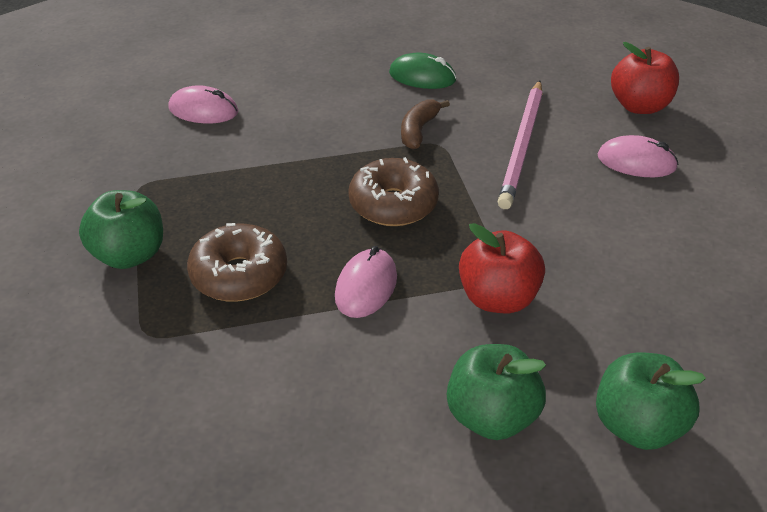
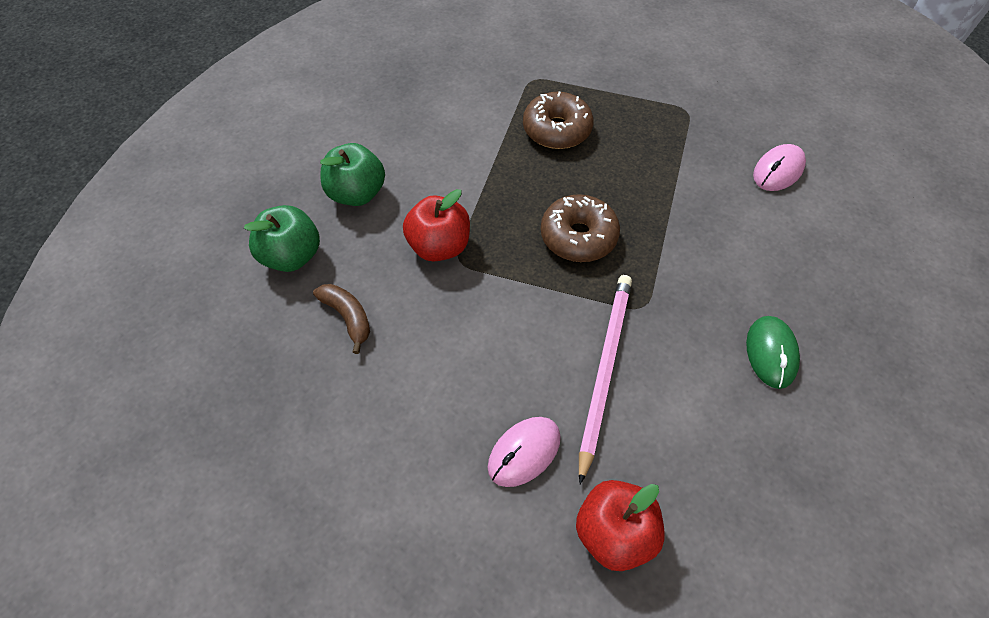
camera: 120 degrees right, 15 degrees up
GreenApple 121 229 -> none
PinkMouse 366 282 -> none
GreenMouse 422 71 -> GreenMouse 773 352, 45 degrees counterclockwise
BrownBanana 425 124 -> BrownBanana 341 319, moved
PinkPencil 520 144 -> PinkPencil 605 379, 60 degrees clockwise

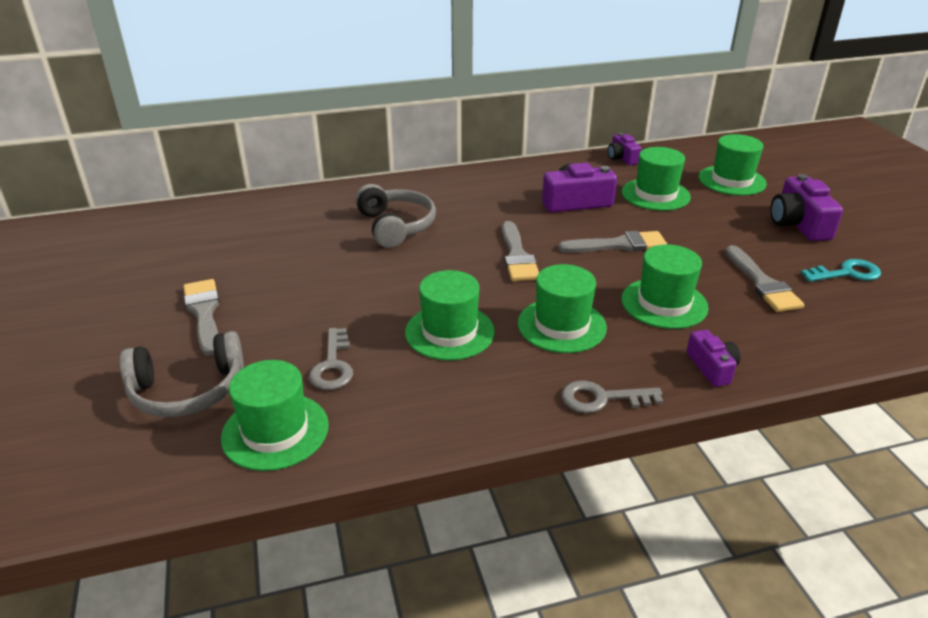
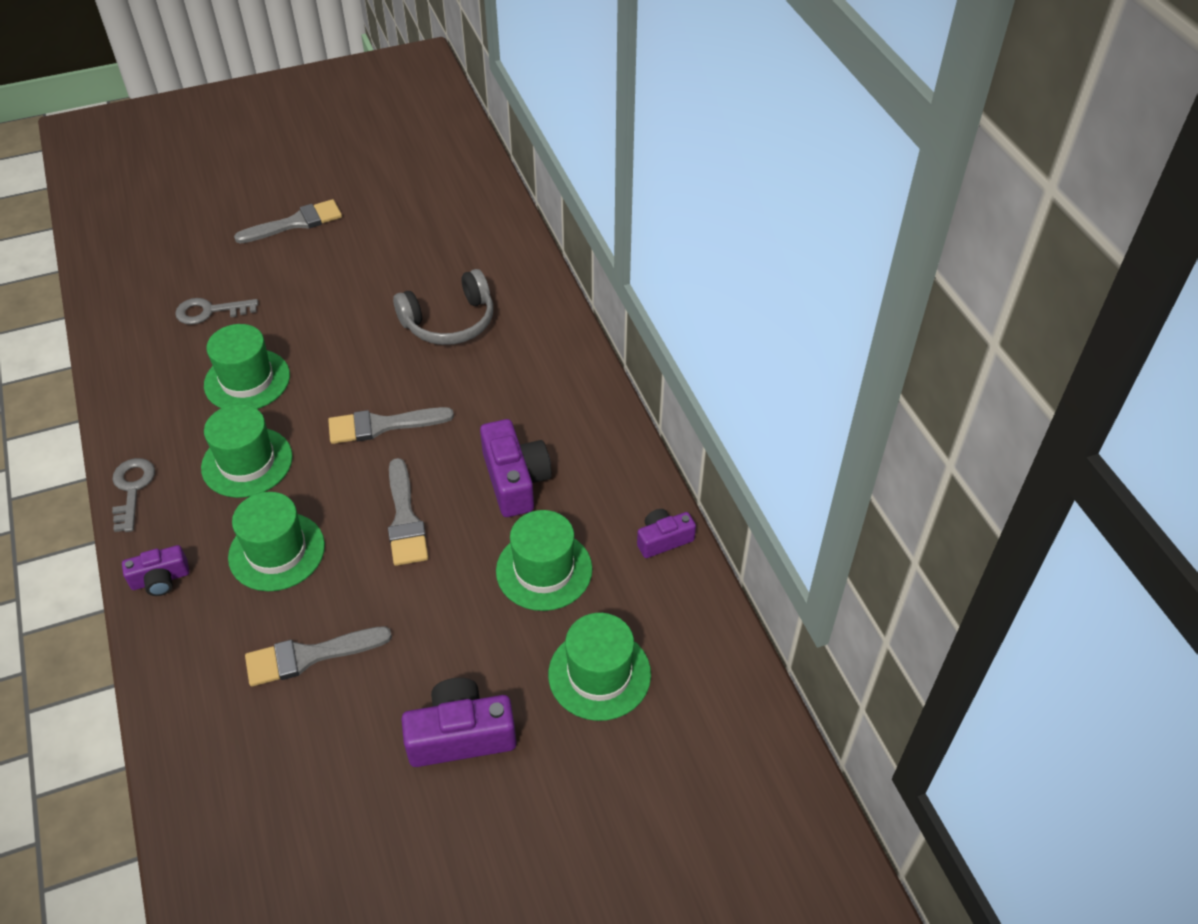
camera: 85 degrees right, 15 degrees up
GreyHeadphones 182 374 -> none
GreenHat 275 415 -> none
TurquoiseKey 841 270 -> none

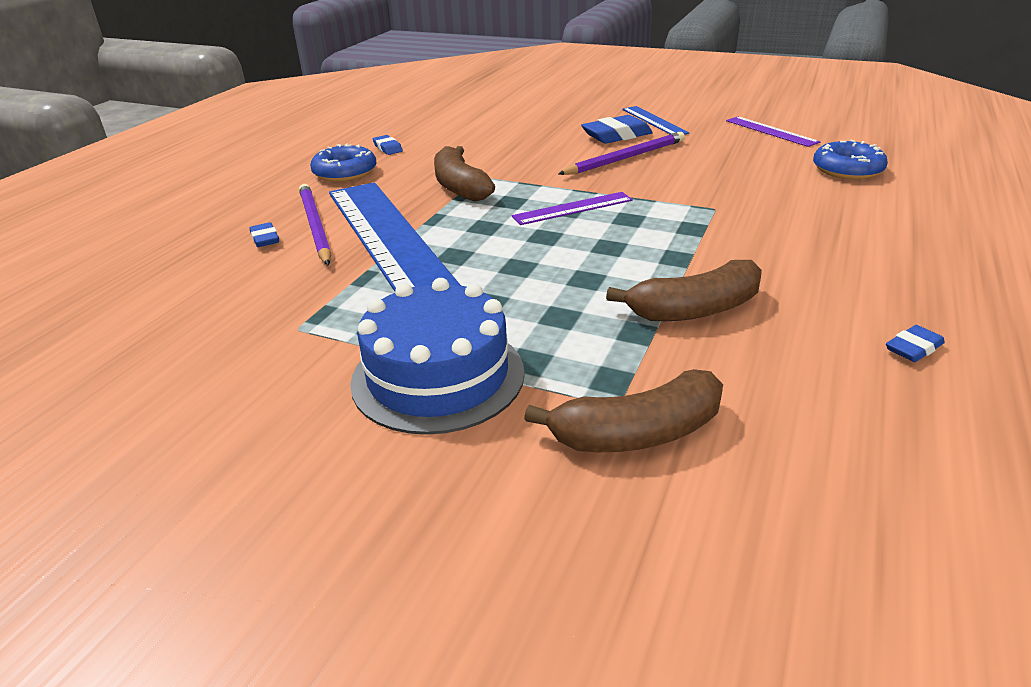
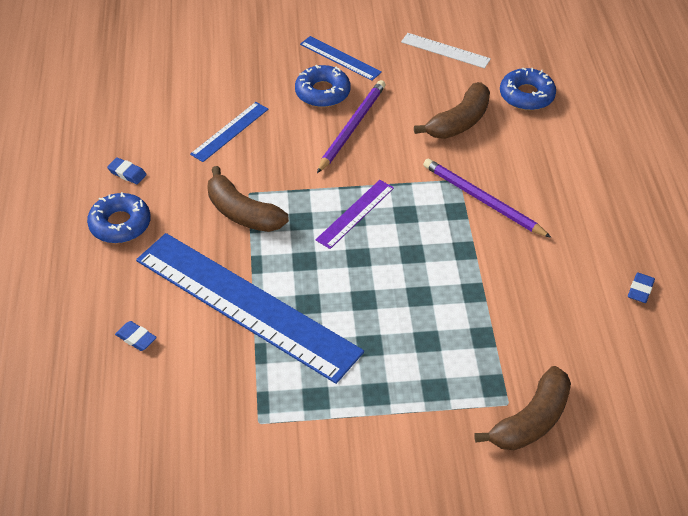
camera: 30 degrees left, 15 degrees up
PurplePencil 315 225 -> PurplePencil 487 198, moved
BlueCake 437 356 -> none
BlueEraser 617 129 -> BlueDonut 322 86
BrownBanana 684 290 -> BrownBanana 452 110, moved
PurpleRuler 773 131 -> WhiteRuler 446 50
none -> BlueRuler 229 132

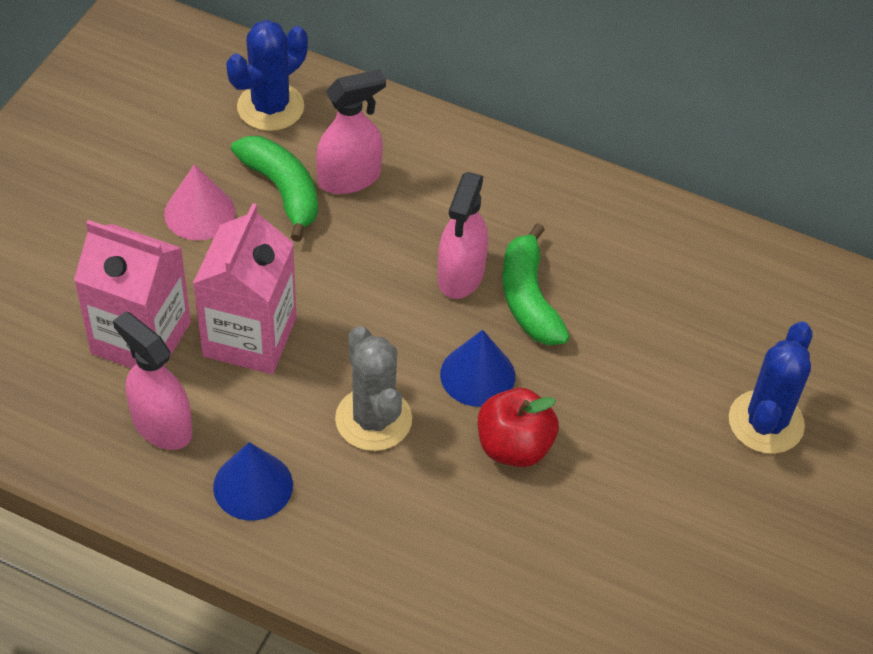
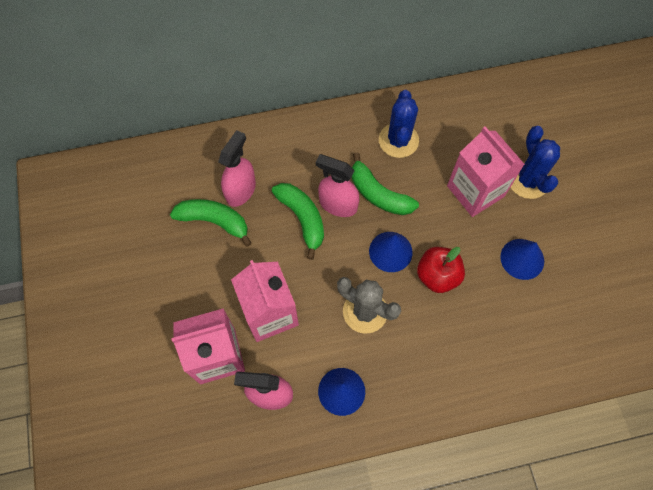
camera: 35 degrees left, 15 degrees up
PinkCone 199 202 -> none
BlueCactus 267 75 -> BlueCactus 399 124, moved
PinkSprayBottle 462 235 -> PinkSprayBottle 337 185, 135 degrees clockwise
none -> GreenBanana 298 221
none -> PinkCarton 486 172
none -> BlueCone 522 259

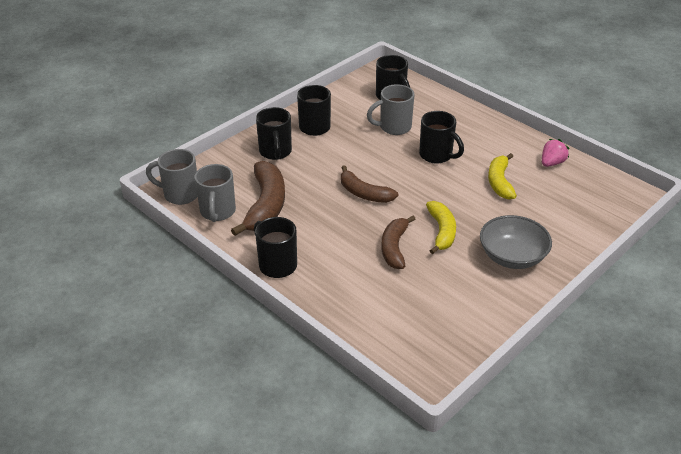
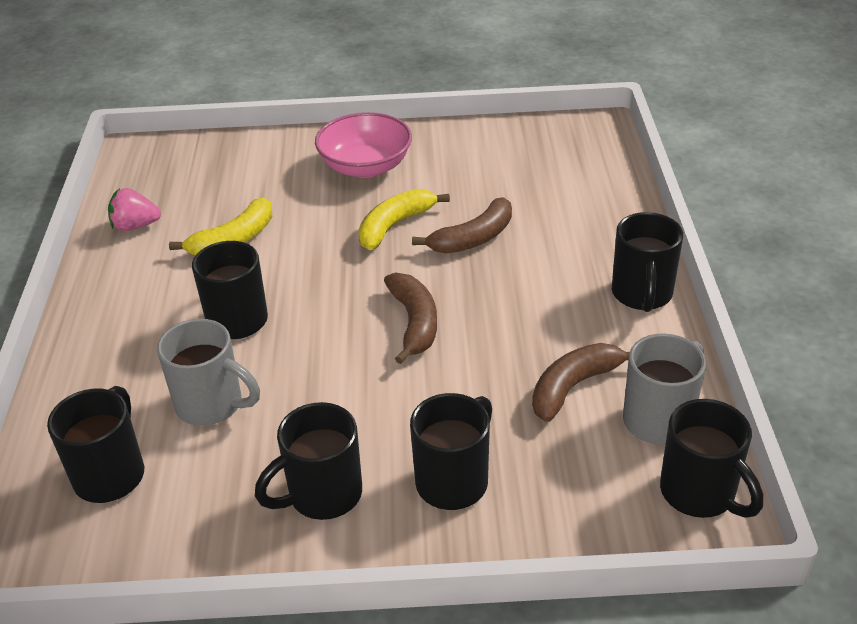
camera: 135 degrees left, 0 degrees up
GreyMug 172 177 -> BlackMug 711 458
BrownBanana 258 198 -> BrownBanana 581 382, x0.66
GreyBowl 516 242 -> PinkBowl 363 145

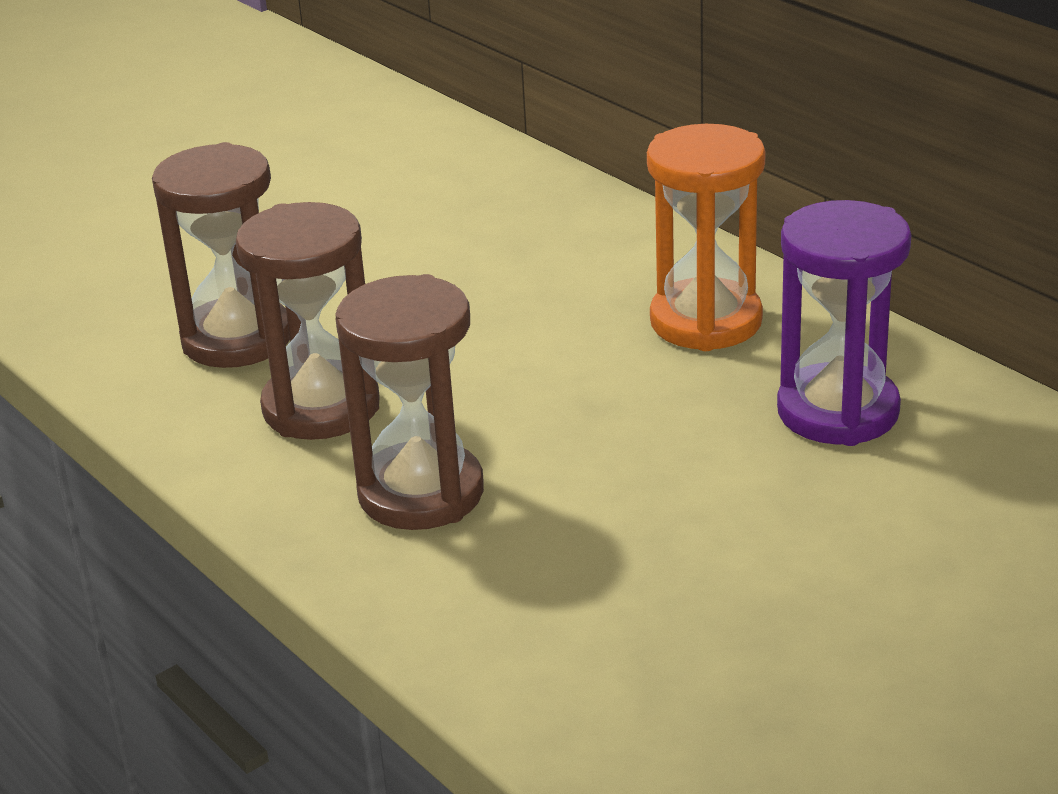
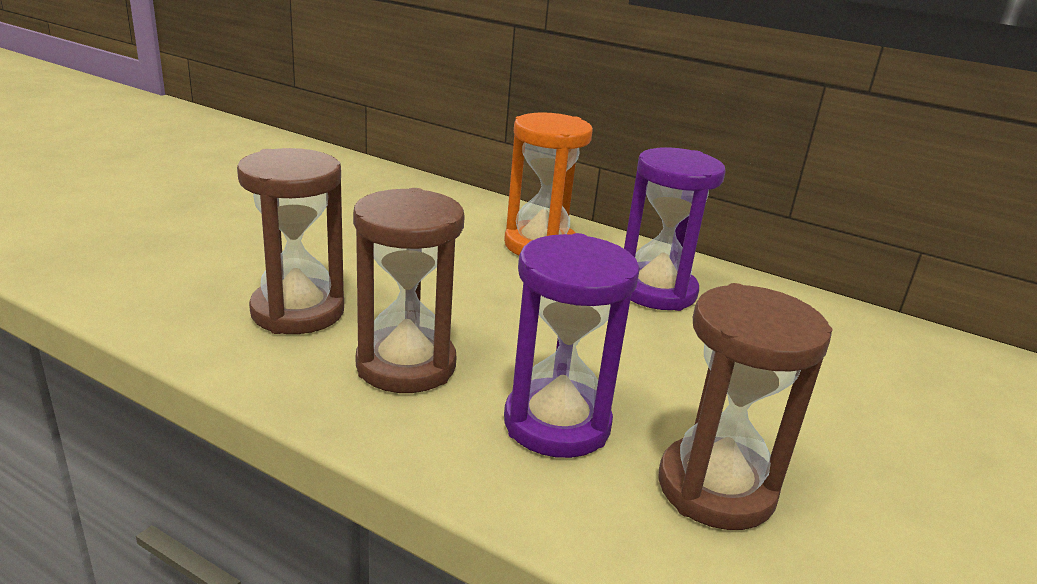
camera: 25 degrees left, 5 degrees down
BrownHourglass 221 255 -> BrownHourglass 746 406, moved
none -> PurpleHourglass 572 345

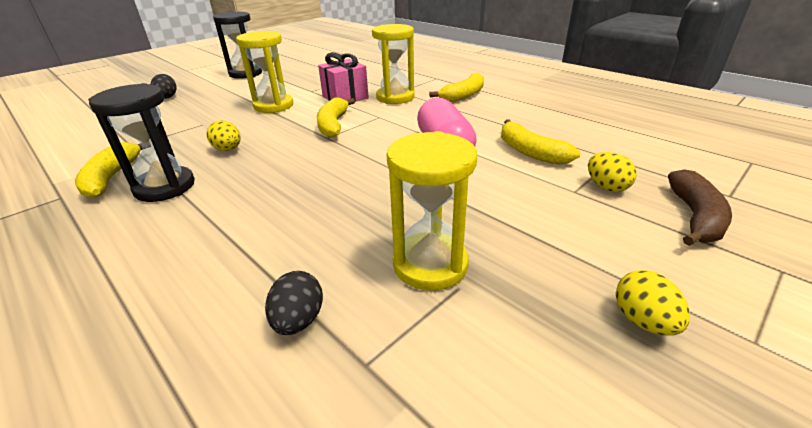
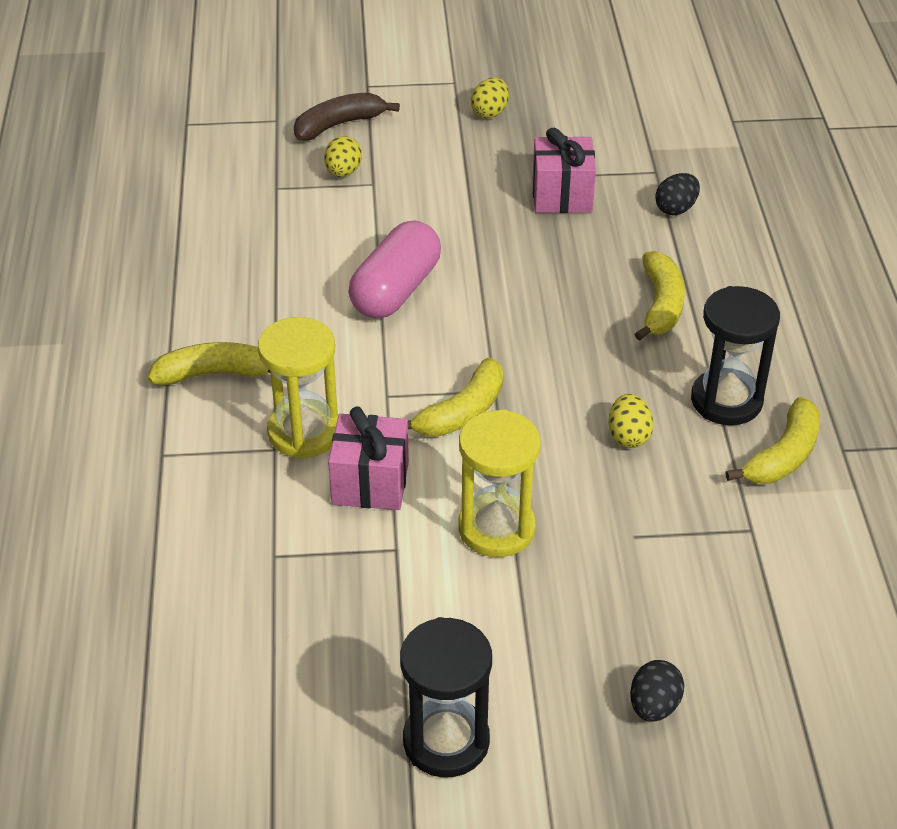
camera: 140 degrees left, 10 degrees up
YellowHourglass 431 211 -> PinkGift 564 170
YellowBanana 540 142 -> YellowBanana 660 296, moved

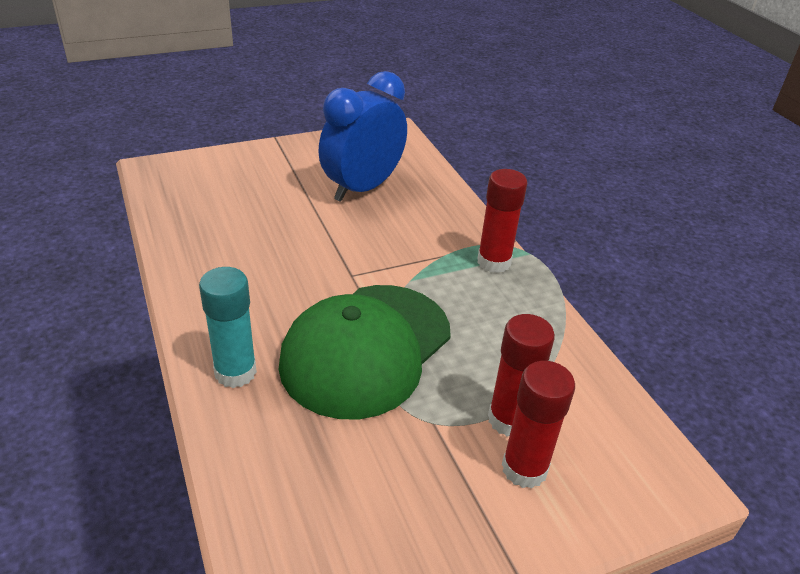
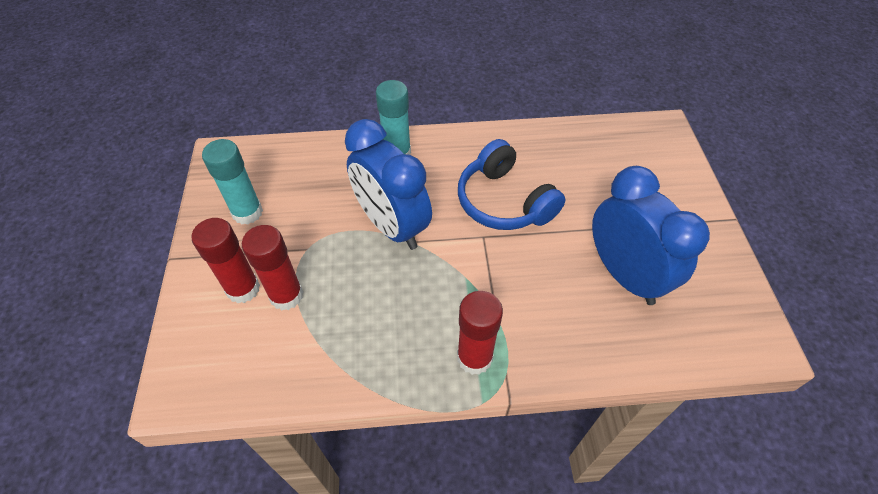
camera: 110 degrees right, 15 degrees up
GreenCap 364 352 -> BlueClock 388 184
none -> TurquoiseGlueStick 232 182
none -> BlueHeadphones 511 184

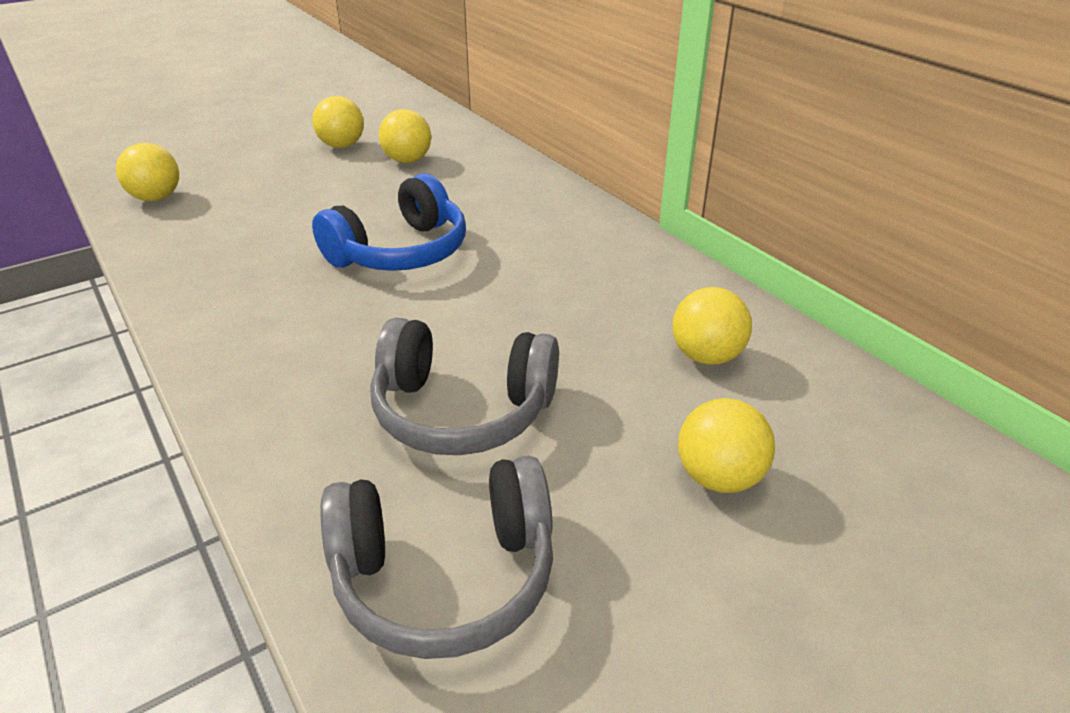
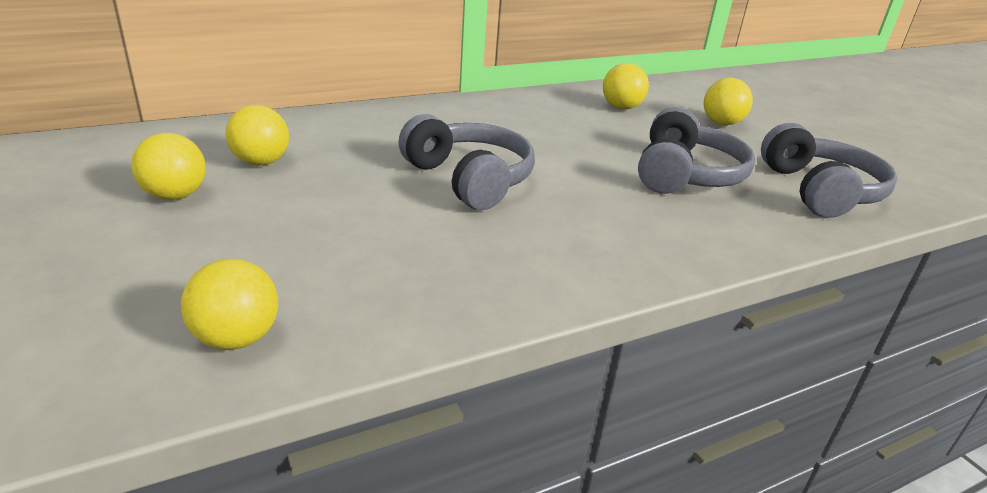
camera: 85 degrees left, 5 degrees down
BlueHeadphones 389 222 -> GreyHeadphones 467 162

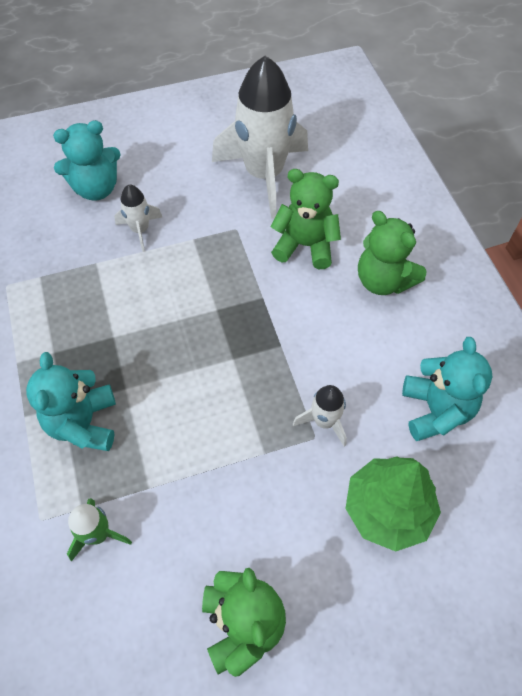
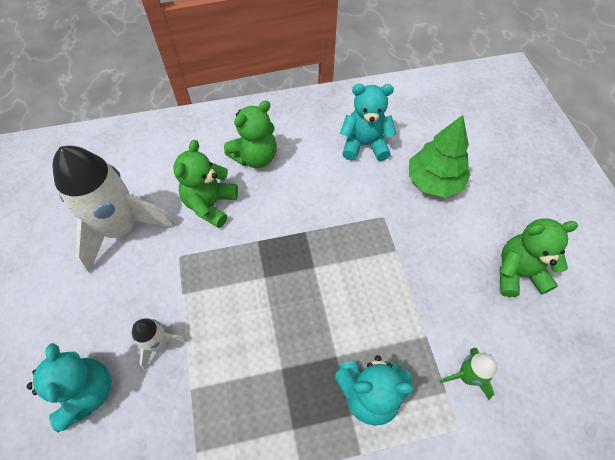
camera: 85 degrees left, 0 degrees up
WhiteRocket 320 416 -> none

